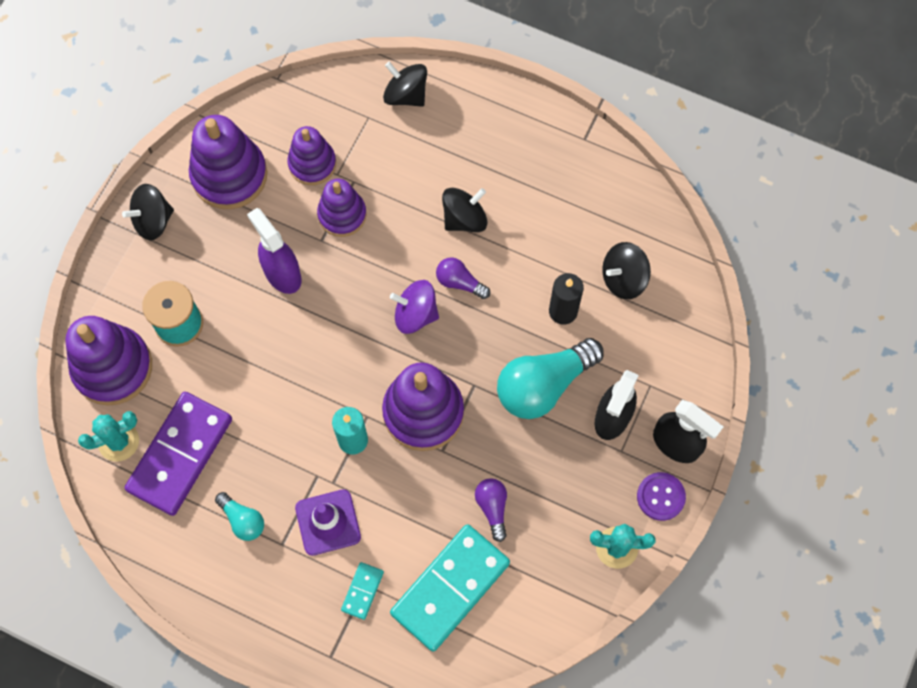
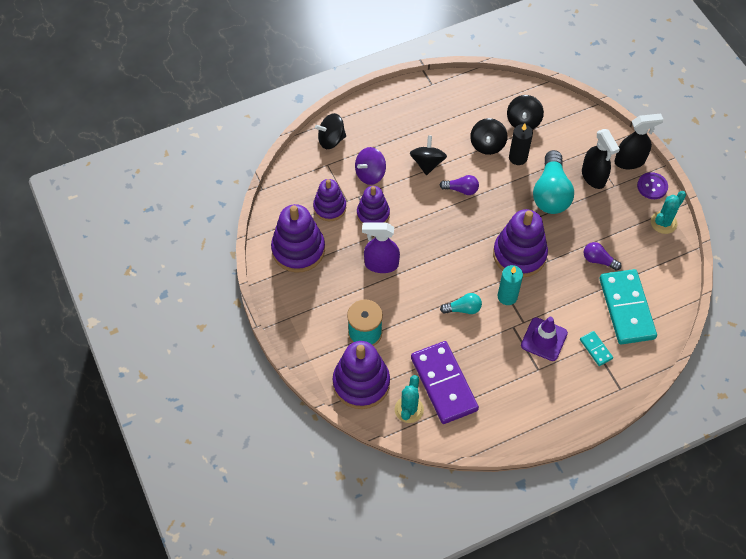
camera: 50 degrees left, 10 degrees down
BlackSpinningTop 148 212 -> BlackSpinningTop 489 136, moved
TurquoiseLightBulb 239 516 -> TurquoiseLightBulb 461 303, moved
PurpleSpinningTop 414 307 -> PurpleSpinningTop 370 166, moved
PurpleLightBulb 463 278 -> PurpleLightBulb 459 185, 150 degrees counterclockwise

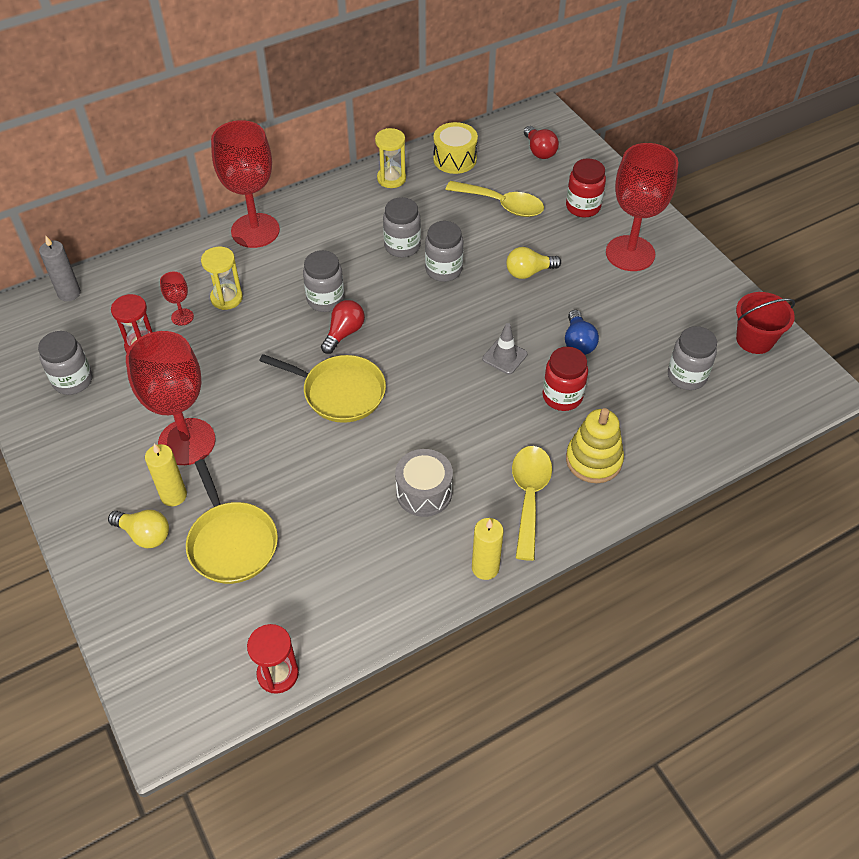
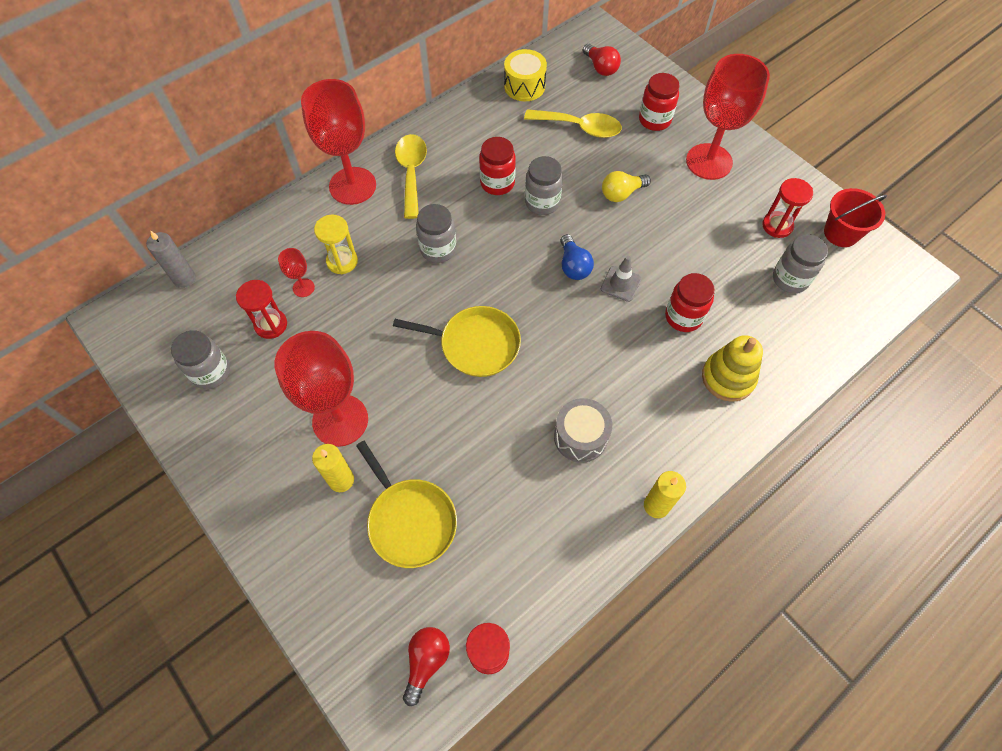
camera: 10 degrees left, 10 degrees up
YellowLightBulb 138 529 -> none
RedLightBulb 343 327 -> RedLightBulb 426 666, moved
YellowHourglass 390 158 -> none
GreyJar 402 227 -> RedJar 497 166
YellowSpoon 532 503 -> YellowSpoon 411 176, moved
BlueLightBulb 582 332 -> BlueLightBulb 577 257, moved
none -> RedHourglass 787 208

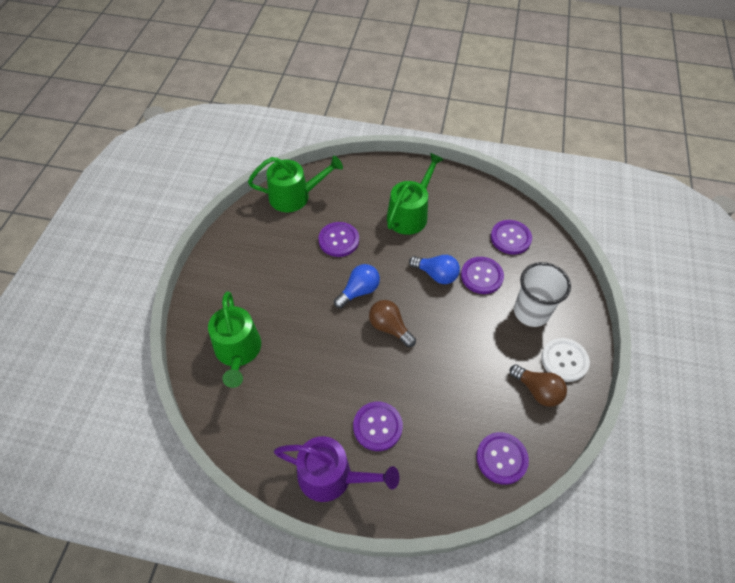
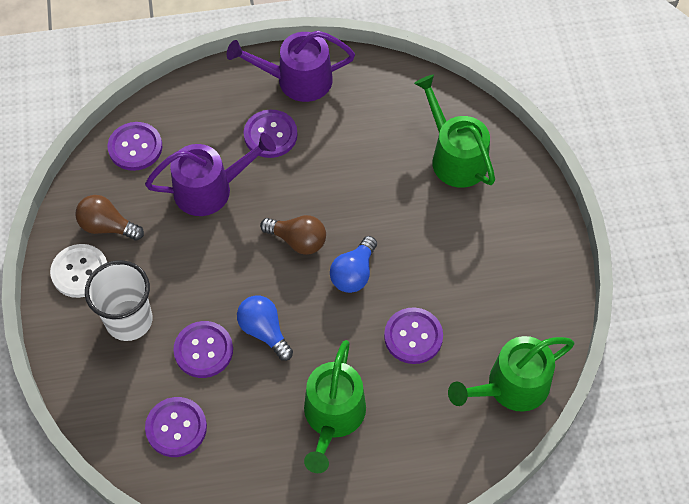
camera: 160 degrees right, 5 degrees up
BlueLightBulb 434 269 -> BlueLightBulb 265 328, 45 degrees clockwise
none -> PurpleWateringCan 210 174

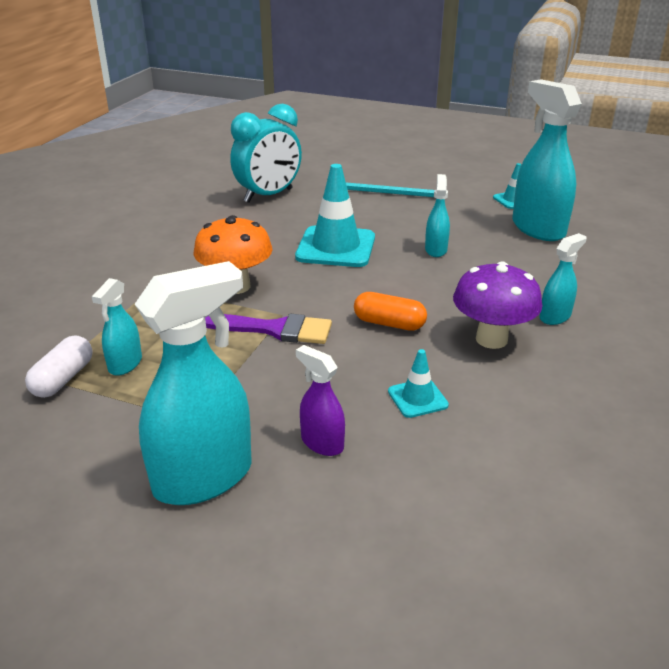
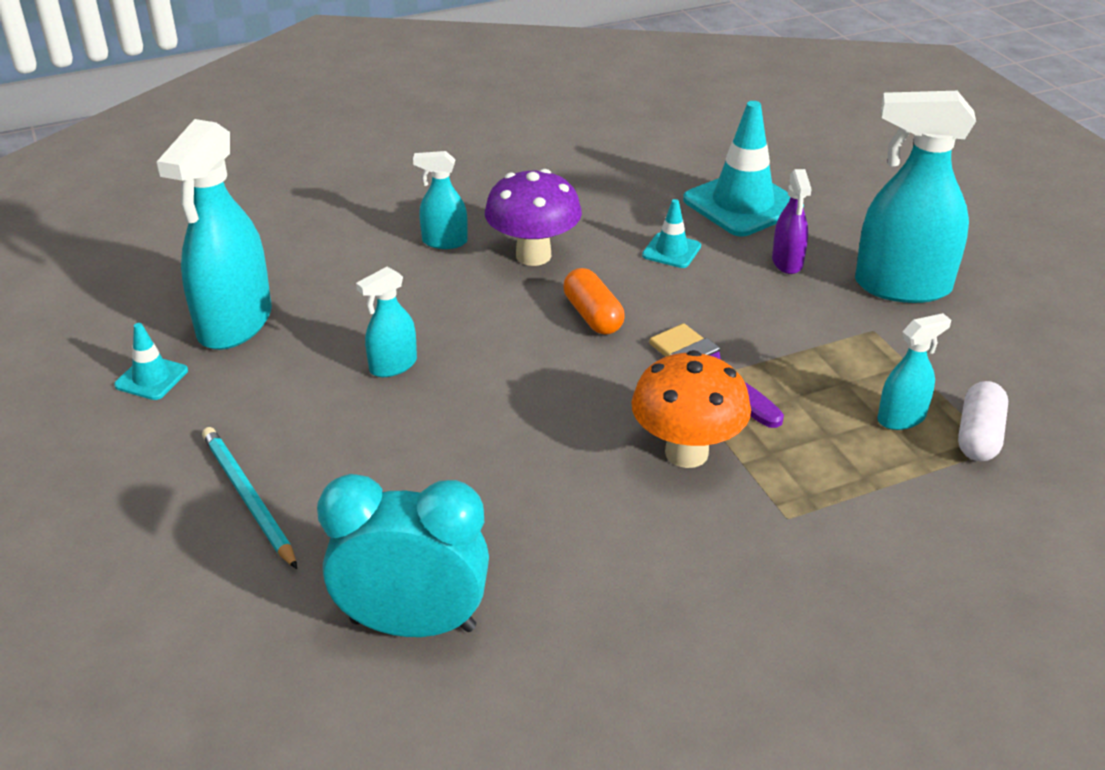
camera: 135 degrees left, 5 degrees up
WhiteCapsule 59 367 -> WhiteCapsule 983 421, 45 degrees counterclockwise
TurquoiseTrafficCone 335 215 -> TurquoiseTrafficCone 743 168, moved

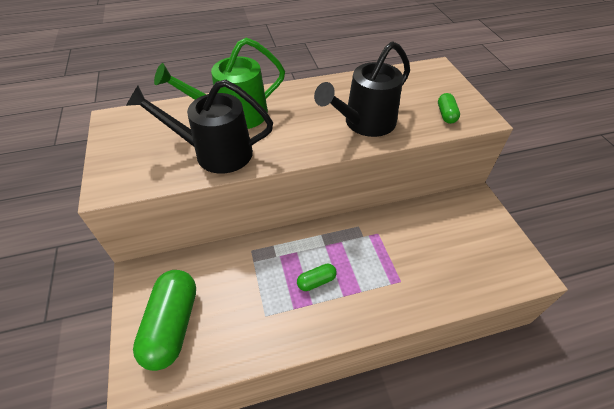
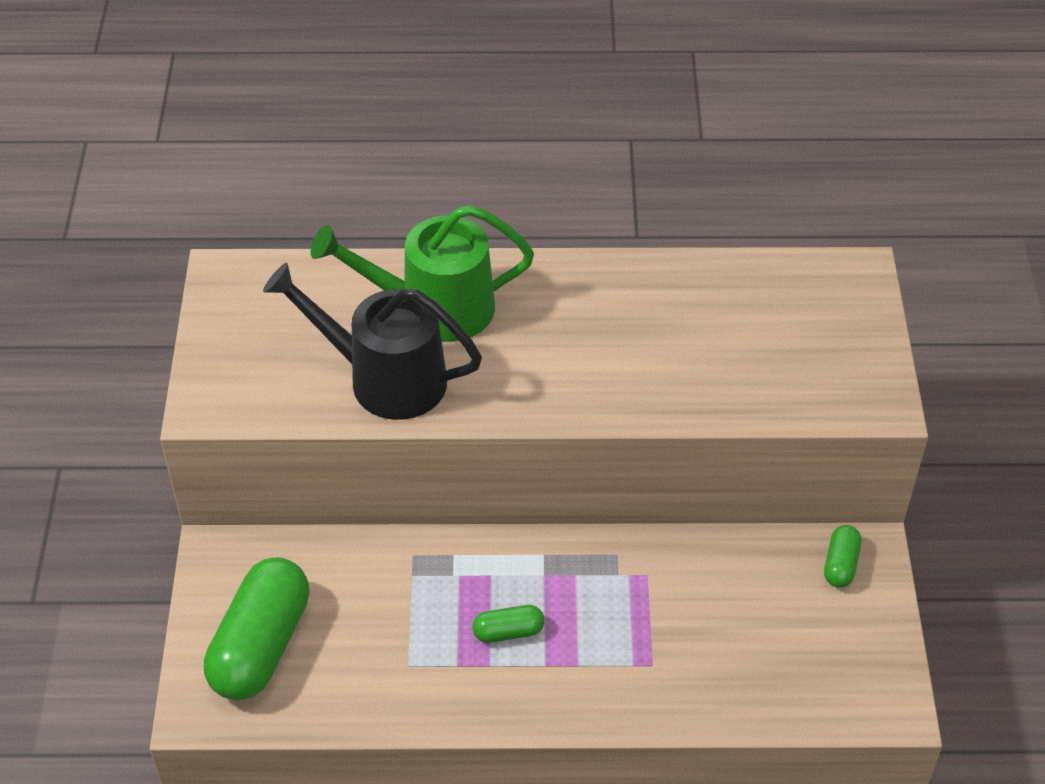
camera: 15 degrees right, 0 degrees up
BlackWateringCan 362 89 -> none
GreenCapsule 449 108 -> GreenCapsule 842 556, moved

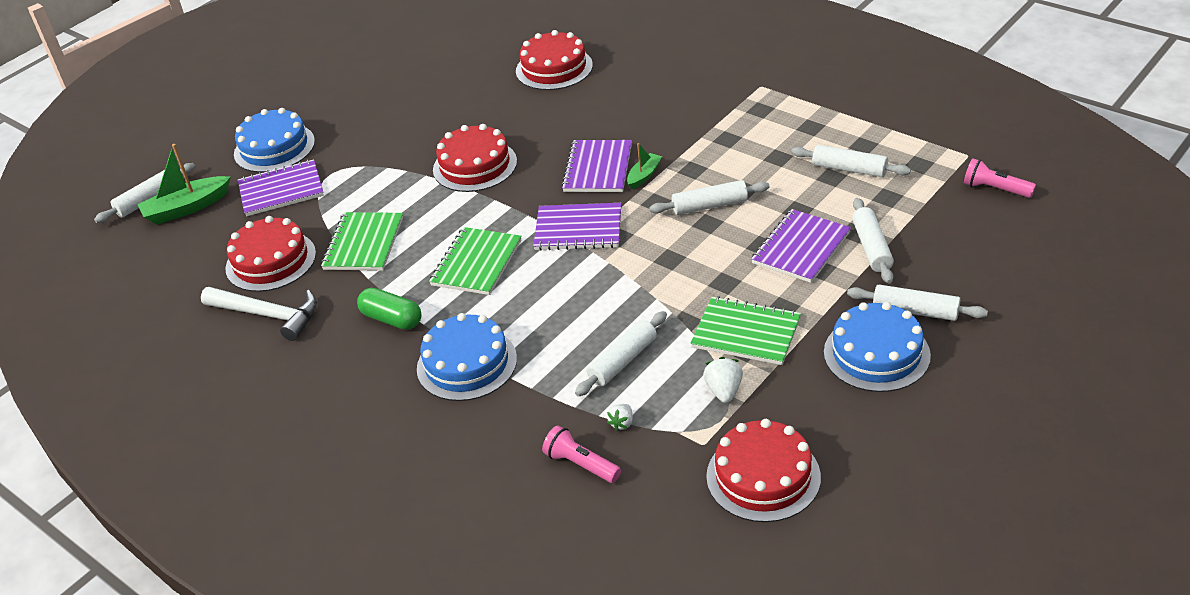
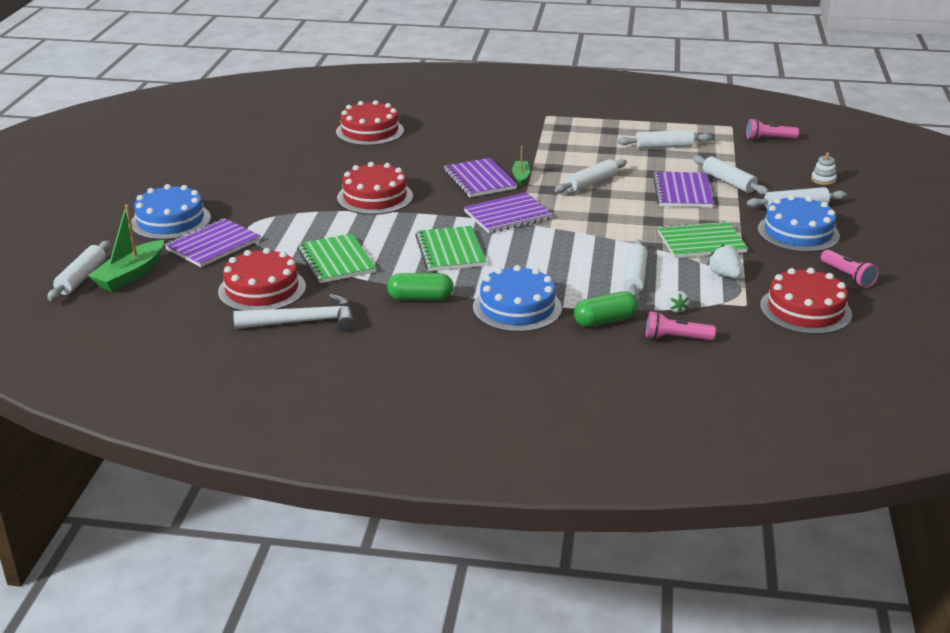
camera: 35 degrees left, 10 degrees down
none -> GreenCapsule 606 309
none -> WhiteStackingToy 824 168
none -> PinkFlashlight 850 269

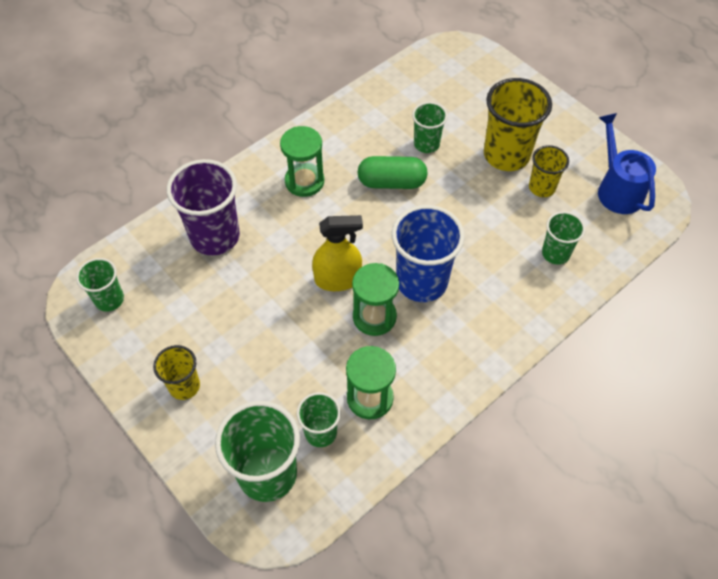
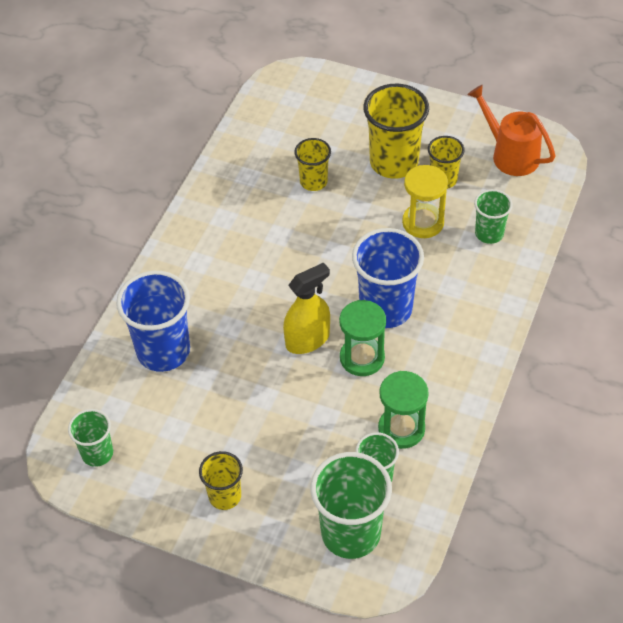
camera: 25 degrees left, 5 degrees down
PurpleCup 203 207 -> BlueCup 153 321
GreenHourglass 302 161 -> none
GreenCapsule 393 172 -> none
GreenCup 430 127 -> YellowCup 312 164
BlueWateringCan 627 163 -> OrangeWateringCan 511 130
none -> YellowHourglass 425 201

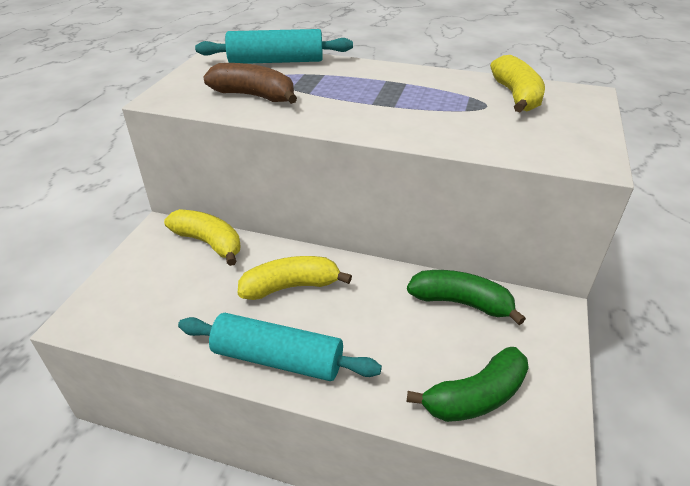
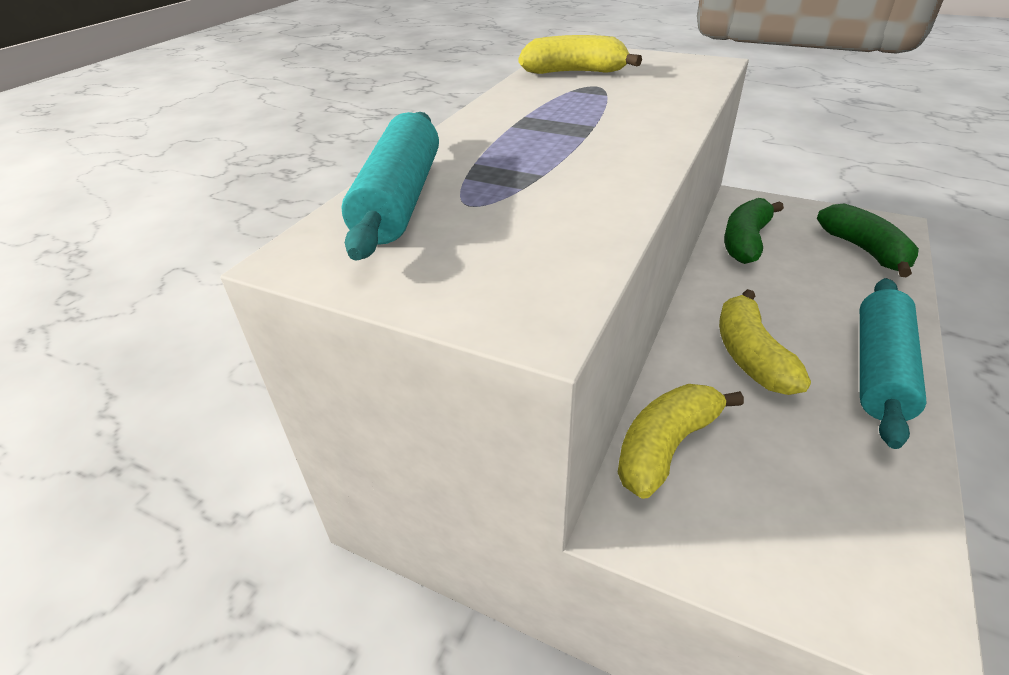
camera: 80 degrees left, 0 degrees up
BrownBanana 250 83 -> none

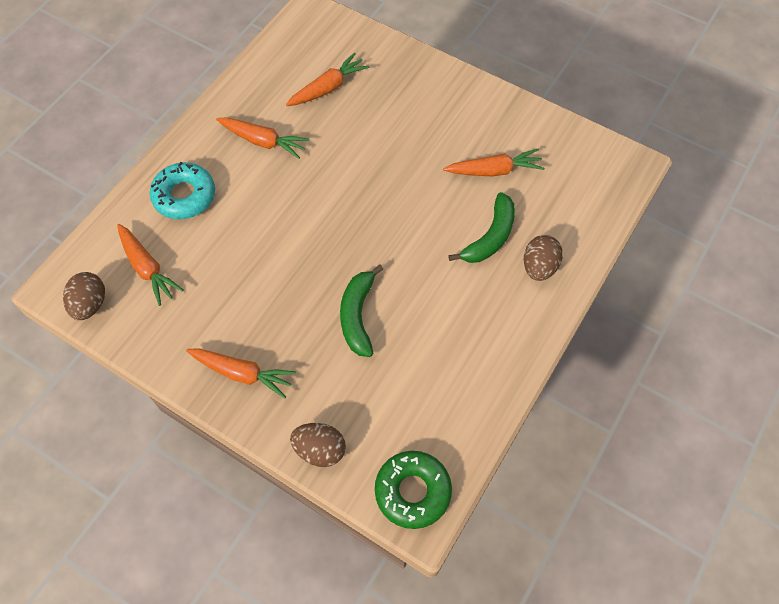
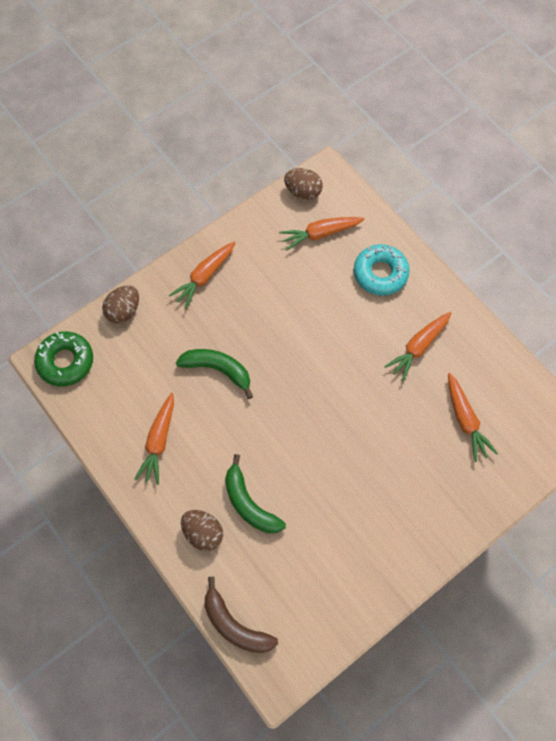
camera: 110 degrees right, 5 degrees up
OrangeCarrot 493 162 -> OrangeCarrot 154 439, moved
none -> BrownBanana 241 615

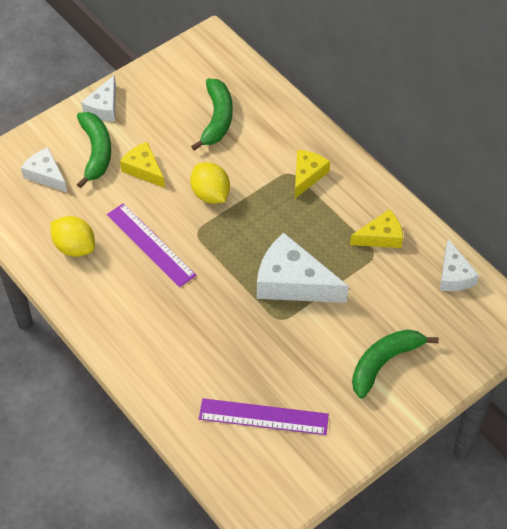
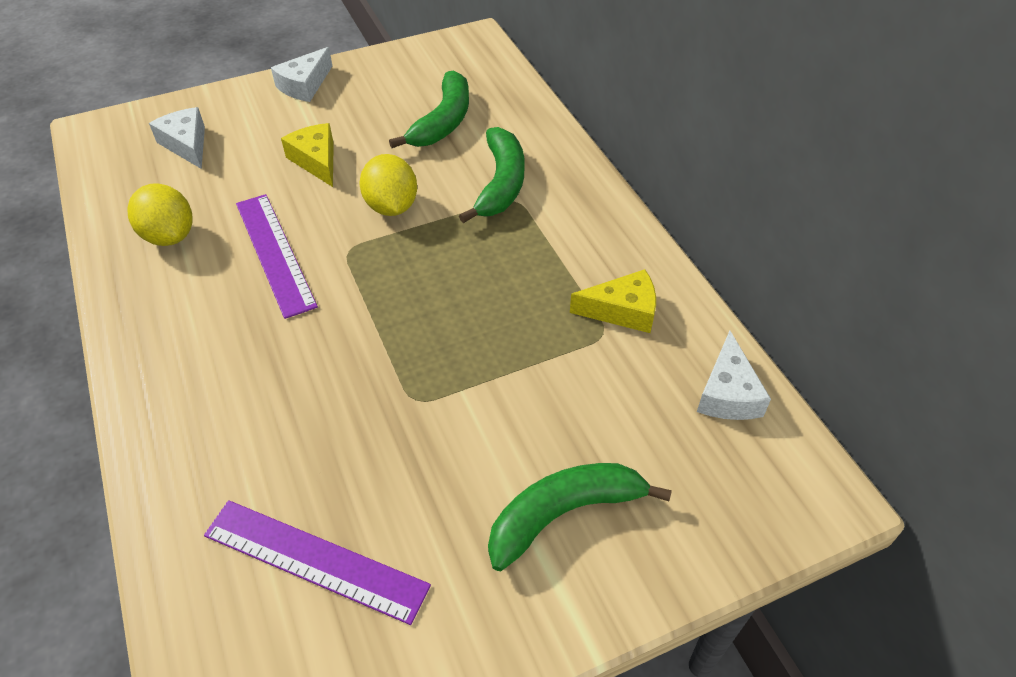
camera: 15 degrees right, 5 degrees down
GreenBanana 94 150 -> GreenBanana 492 175, moved
WhiteCheese 303 268 -> none
YellowCheese 312 174 -> none

